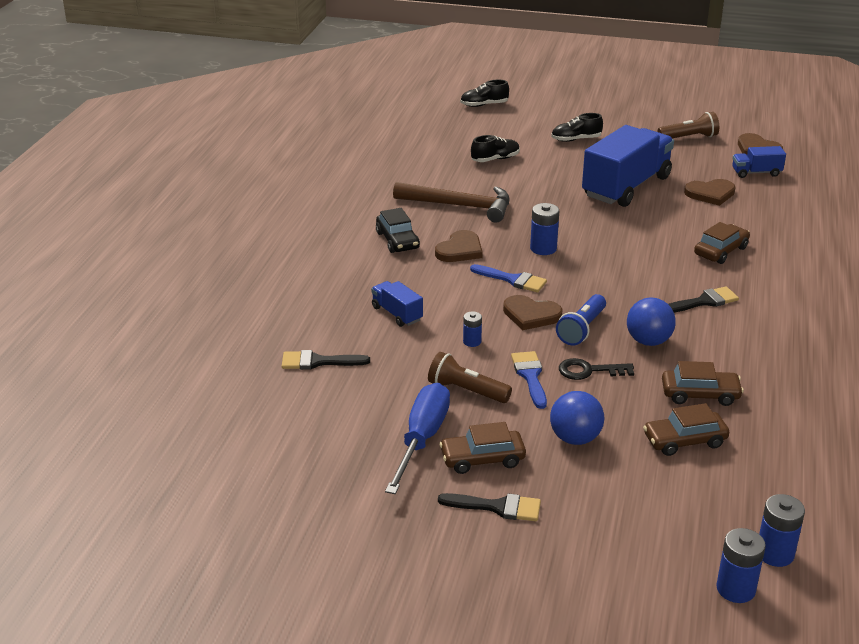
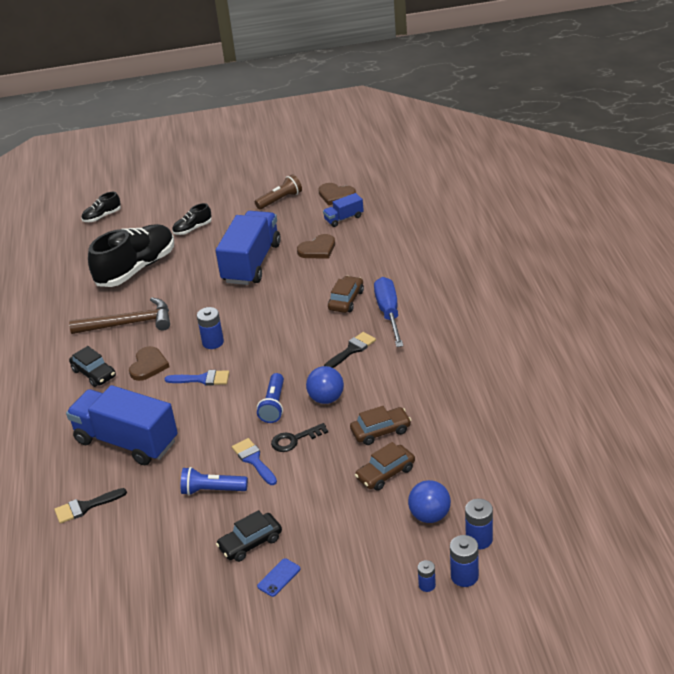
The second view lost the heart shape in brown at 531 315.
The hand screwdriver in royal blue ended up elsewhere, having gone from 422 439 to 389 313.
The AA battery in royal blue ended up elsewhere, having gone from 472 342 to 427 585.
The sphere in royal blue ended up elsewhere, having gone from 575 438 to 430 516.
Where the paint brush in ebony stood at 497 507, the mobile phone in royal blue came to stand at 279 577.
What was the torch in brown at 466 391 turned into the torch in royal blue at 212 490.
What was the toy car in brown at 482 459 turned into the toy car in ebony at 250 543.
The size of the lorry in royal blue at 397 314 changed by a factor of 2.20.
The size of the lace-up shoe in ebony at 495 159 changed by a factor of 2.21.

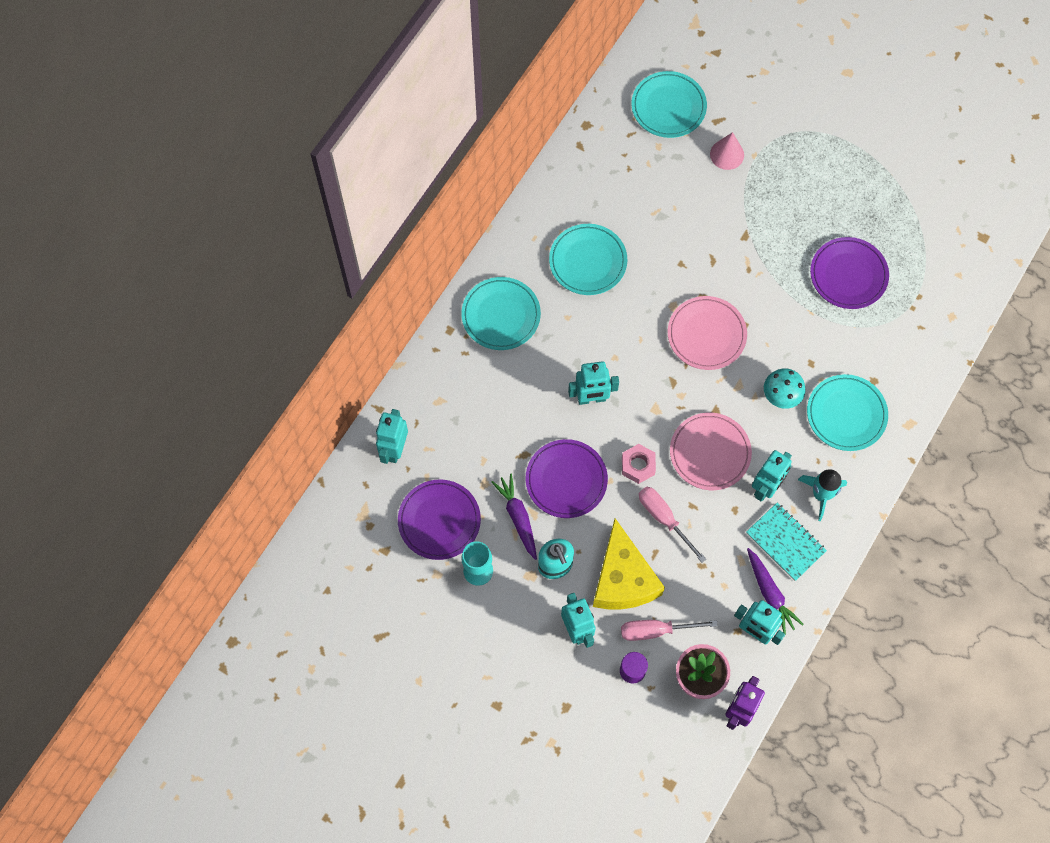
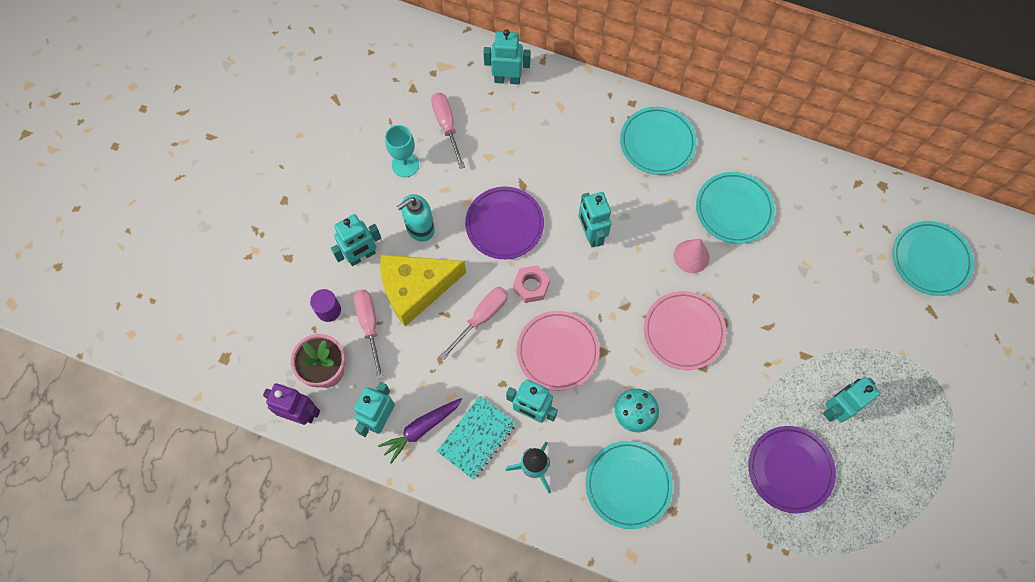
The second view lost the root vegetable in royal purple at 518 517.
The second view gained the robot figure in turquoise at 836 409.
The cone shape in rosy ended up elsewhere, having gone from 727 154 to 691 256.
Where the plate in royal purple stood at 439 521, the hand screwdriver in rosy came to stand at 446 126.

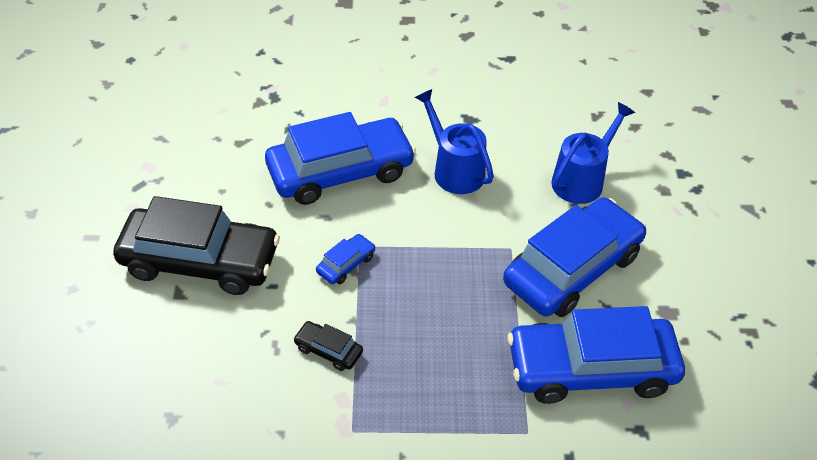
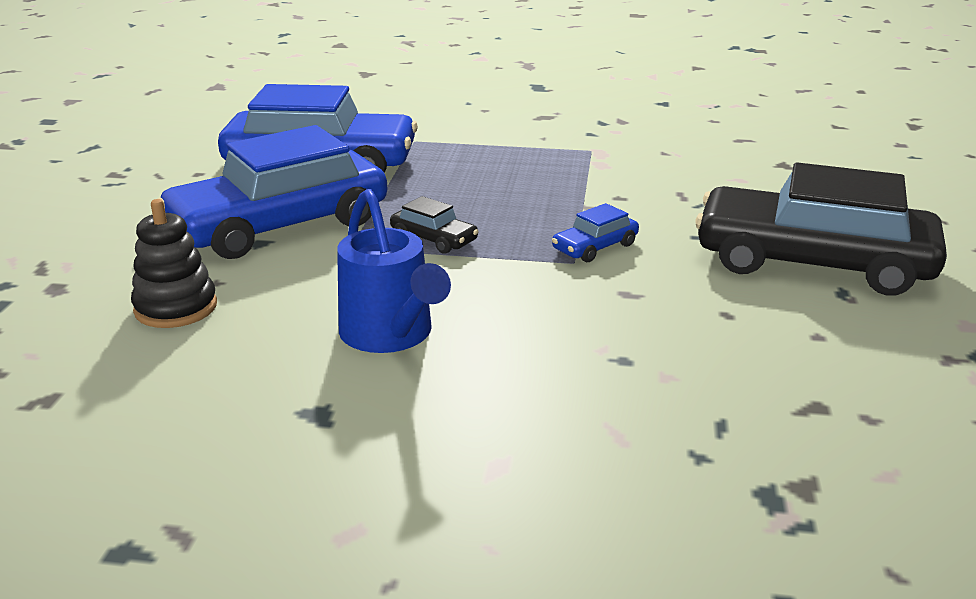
The second view lost the toy car in royal blue at 340 172.
The toy car in ebony ended up elsewhere, having gone from 328 350 to 434 239.
Where the watering can in royal blue stood at 582 180, the ring stacker in ebony came to stand at 176 308.

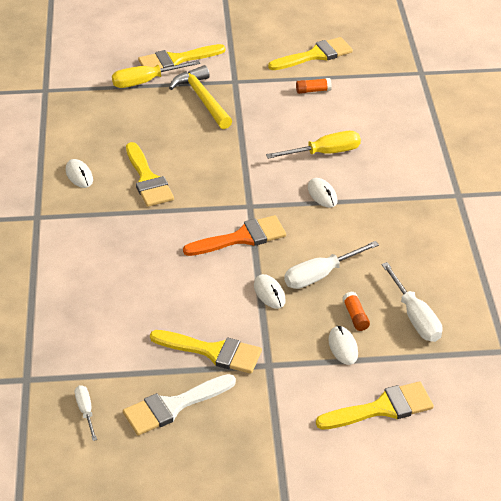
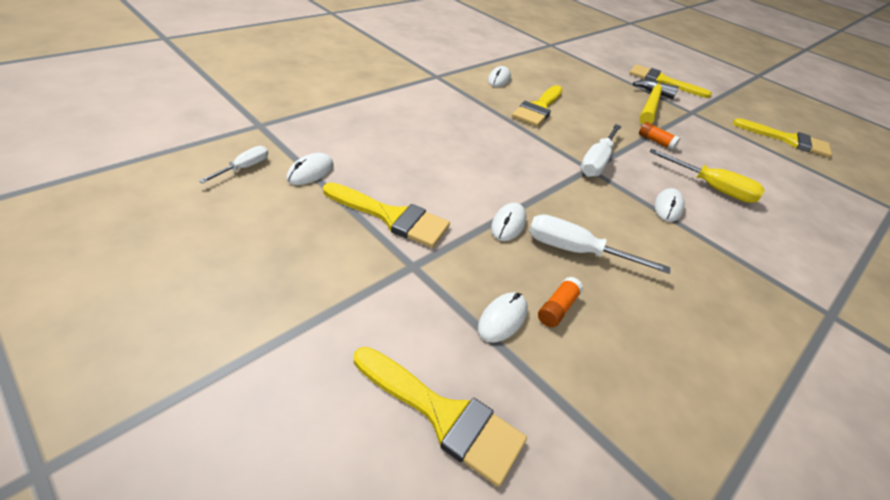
The second view lost the hand screwdriver in bright yellow at 145 81.
The second view lost the paint brush in pure white at 173 406.
The second view lost the paint brush in orange-coloured at 241 238.
The second view gained the mouse in pure white at 310 172.
The glue in orange-coloured ended up elsewhere, having gone from 313 90 to 655 141.
The hand screwdriver in pure white ended up elsewhere, having gone from 415 317 to 596 162.
The paint brush in bright yellow at 213 352 ended up facing another way, 45 degrees counterclockwise from before.

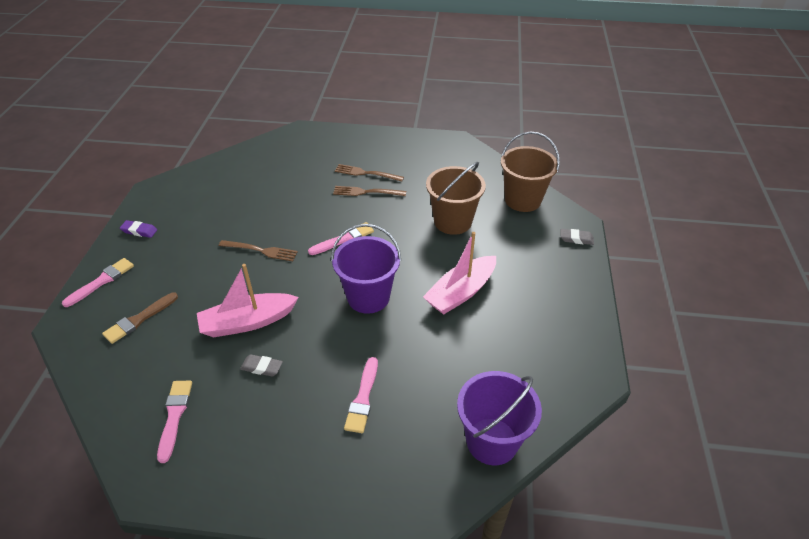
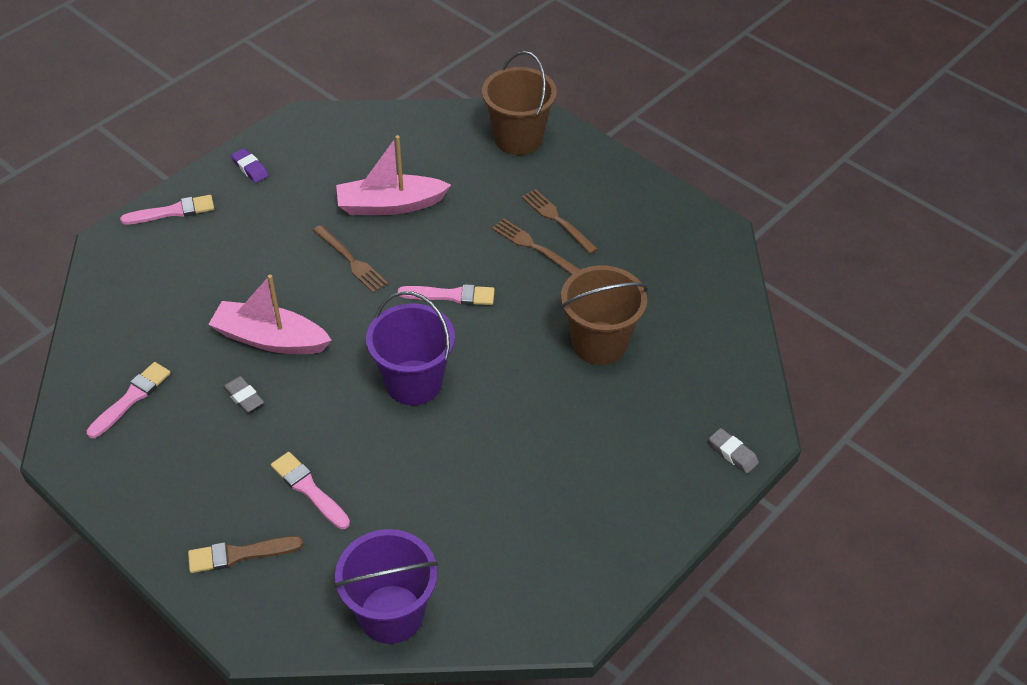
The paint brush in brown ended up elsewhere, having gone from 139 319 to 240 554.
The sailboat in rosy ended up elsewhere, having gone from 461 292 to 390 205.
The pail in brown ended up elsewhere, having gone from 522 200 to 518 138.
The paint brush in rosy at 363 398 ended up facing another way, 90 degrees clockwise from before.

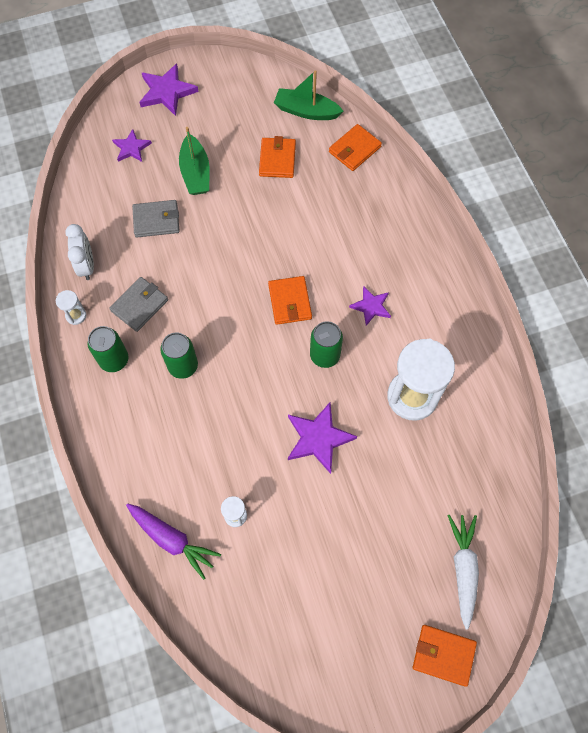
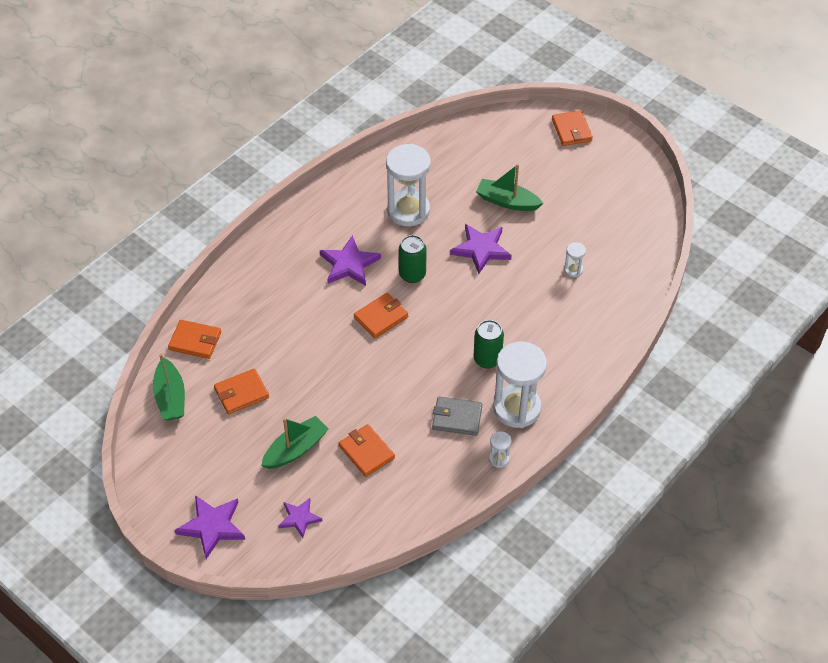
The second view lost the bedside clock in pure white at 87 266.
The second view lost the root vegetable in royal purple at 172 540.
The second view lost the root vegetable in pure white at 463 569.
The second view gained the sailboat in green at 507 201.
Where the can in green stood at 114 360, the sandglass in pure white came to stand at 517 408.
What was the card wallet in ash-grey at 156 220 turned into the card wallet in orange-coloured at 366 452.
The size of the star shape in royal purple at 371 306 changed by a factor of 1.59.

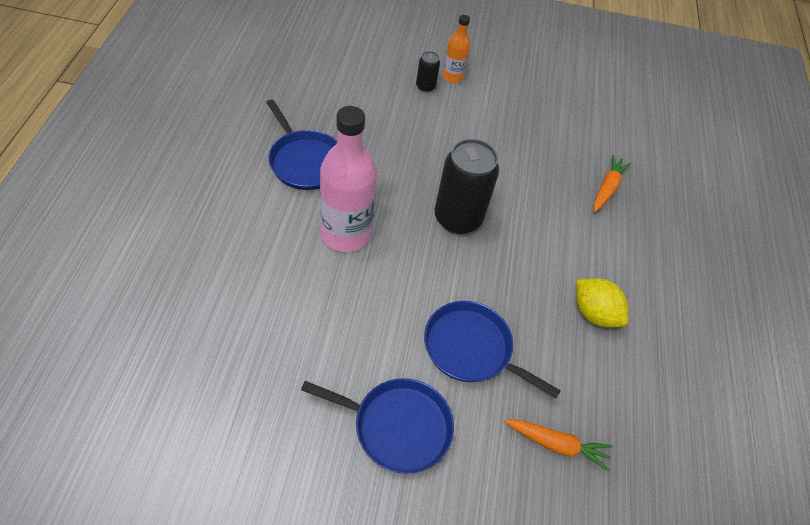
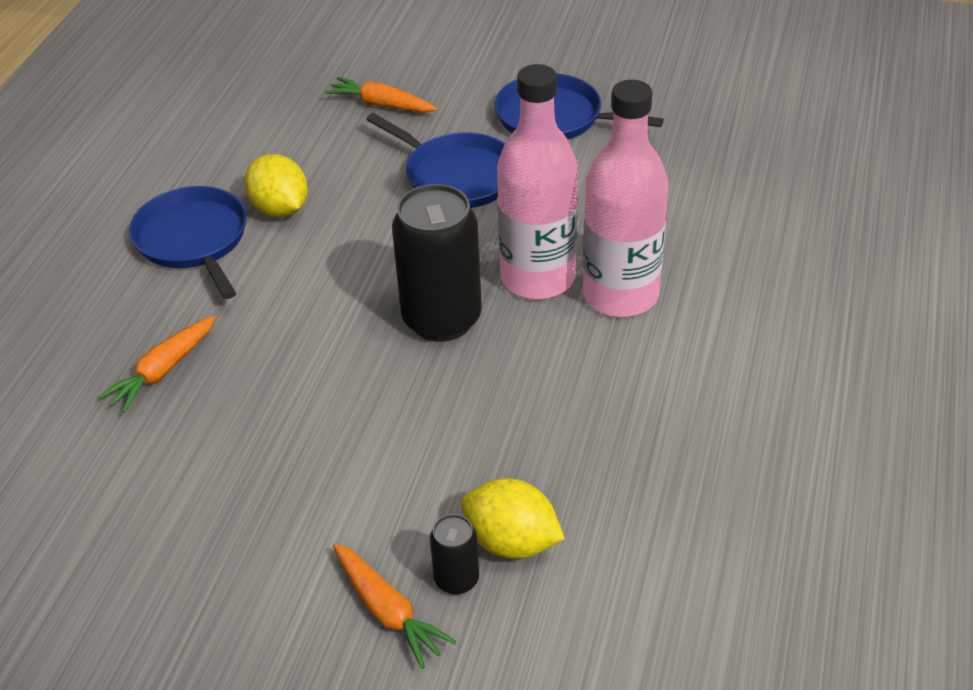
The second view gained the citrus fruit in bright yellow at 511 542.
The second view gained the flask in rosy at 538 278.
The pan in royal blue ended up elsewhere, having gone from 305 161 to 193 240.
Where the flask in orange-coloured stood at 452 76, the root vegetable in orange-coloured came to stand at 388 611.

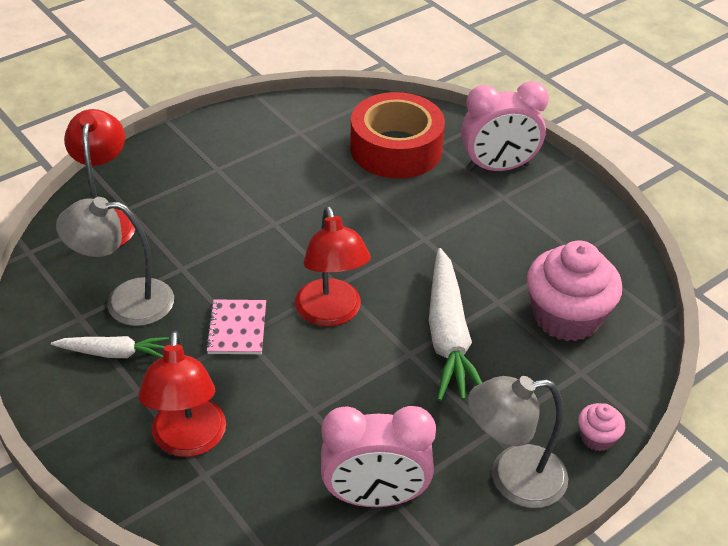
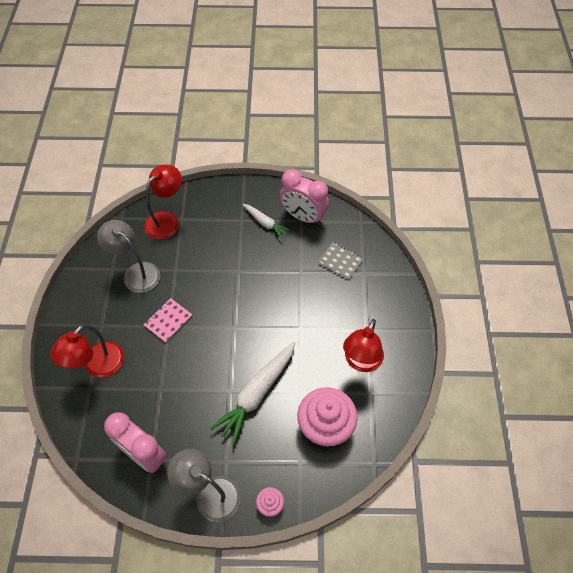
The root vegetable in pure white ended up elsewhere, having gone from 114 353 to 265 223.
The desk lamp in crimson ended up elsewhere, having gone from 331 314 to 361 362.
The bedside clock in rosy ended up elsewhere, having gone from 498 168 to 303 217.
Where the sticky tape in crimson stood at 396 149, the exercise book in ash-grey came to stand at 340 261.

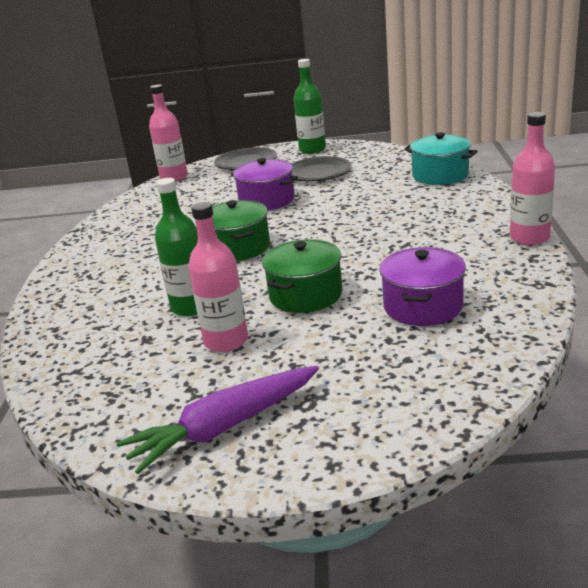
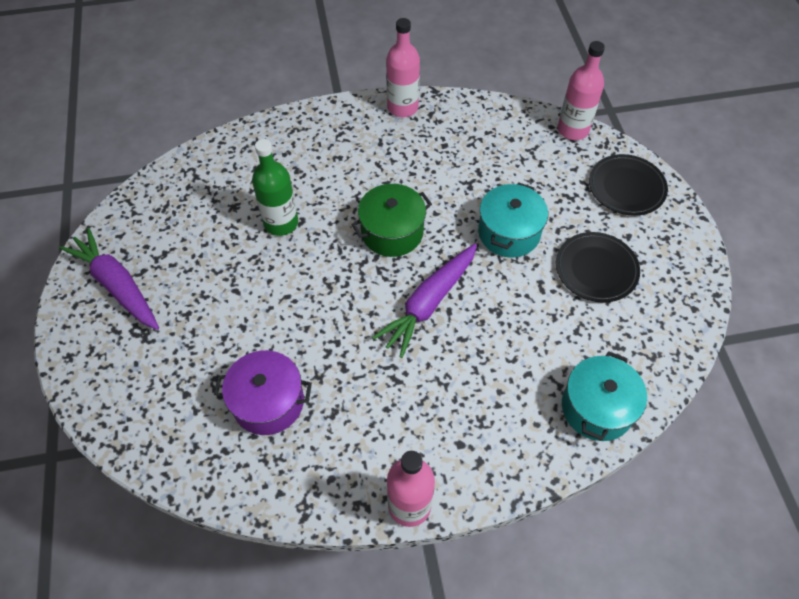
The second view lost the cooking pot in green at 305 295.
The second view lost the flask in green at 312 149.
The second view gained the root vegetable in royal purple at 429 303.
The flask in rosy ended up elsewhere, having gone from 226 341 to 402 107.
What was the cooking pot in royal purple at 267 200 turned into the cooking pot in turquoise at 509 233.

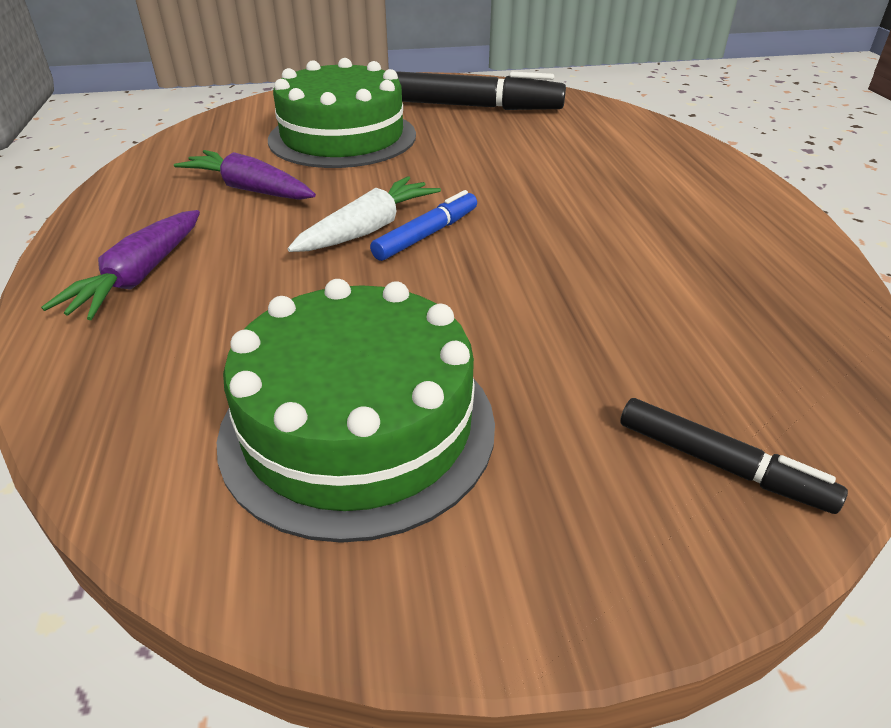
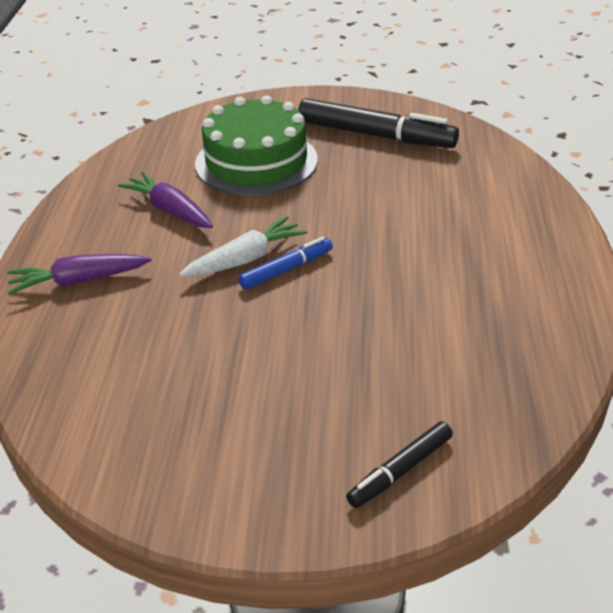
The second view lost the layer cake in green at 358 427.
The root vegetable in royal purple at 139 277 ended up facing another way, 45 degrees clockwise from before.
The felt pen in ebony at 720 465 ended up facing another way, 90 degrees clockwise from before.

